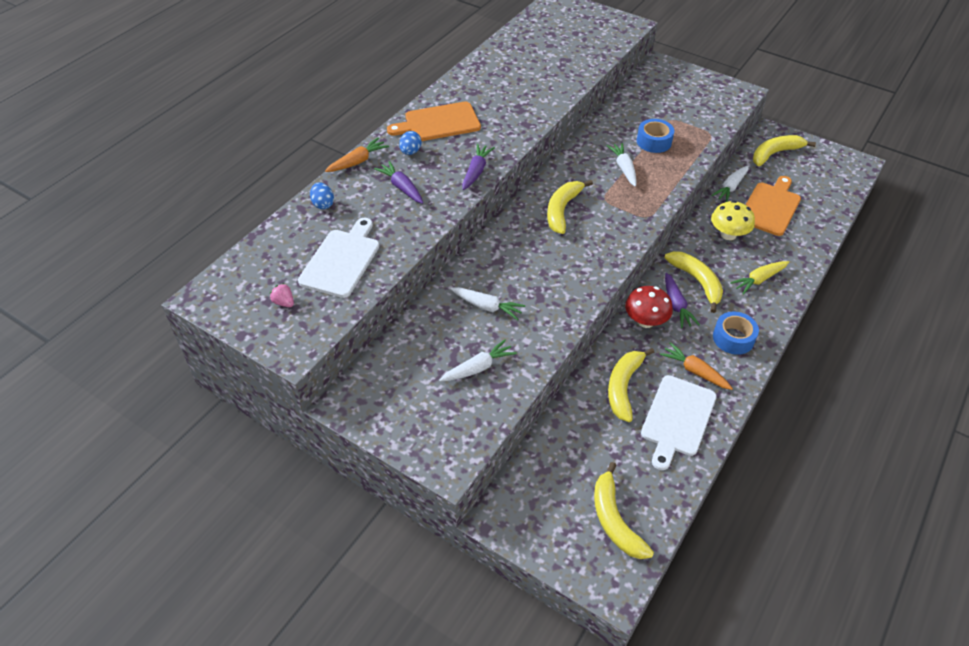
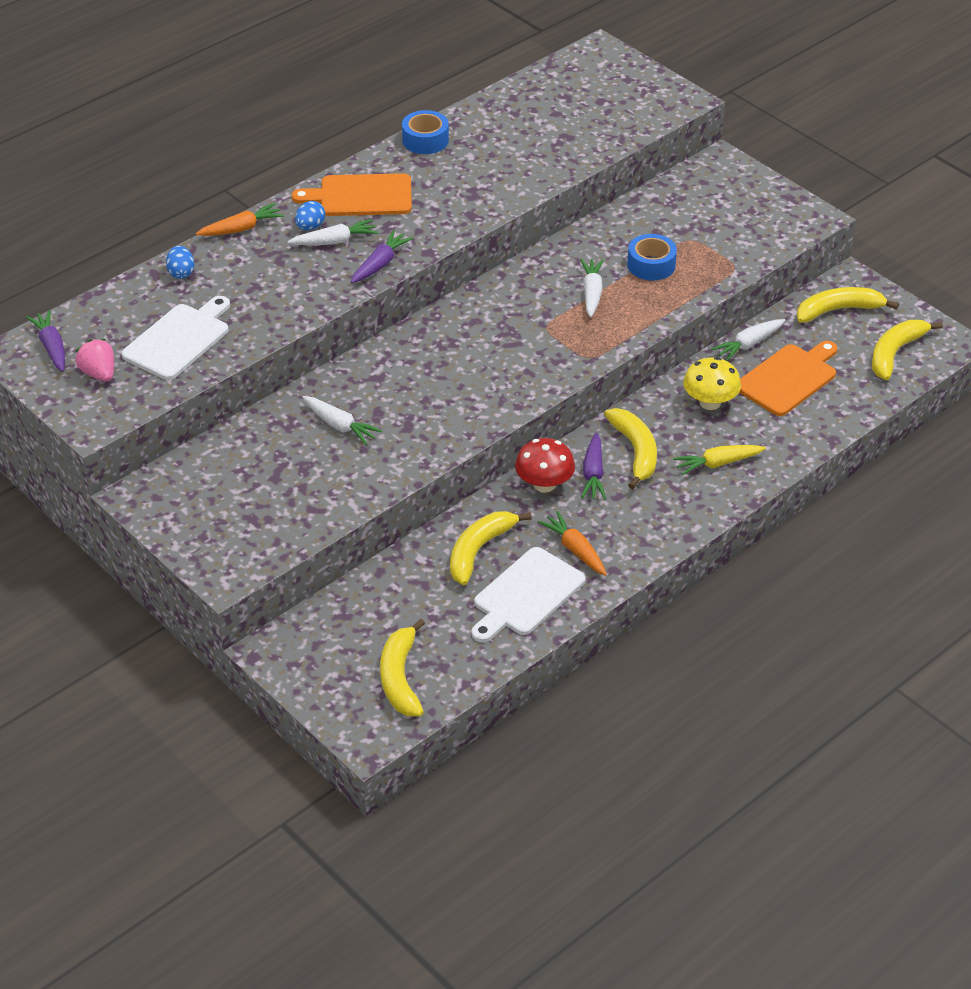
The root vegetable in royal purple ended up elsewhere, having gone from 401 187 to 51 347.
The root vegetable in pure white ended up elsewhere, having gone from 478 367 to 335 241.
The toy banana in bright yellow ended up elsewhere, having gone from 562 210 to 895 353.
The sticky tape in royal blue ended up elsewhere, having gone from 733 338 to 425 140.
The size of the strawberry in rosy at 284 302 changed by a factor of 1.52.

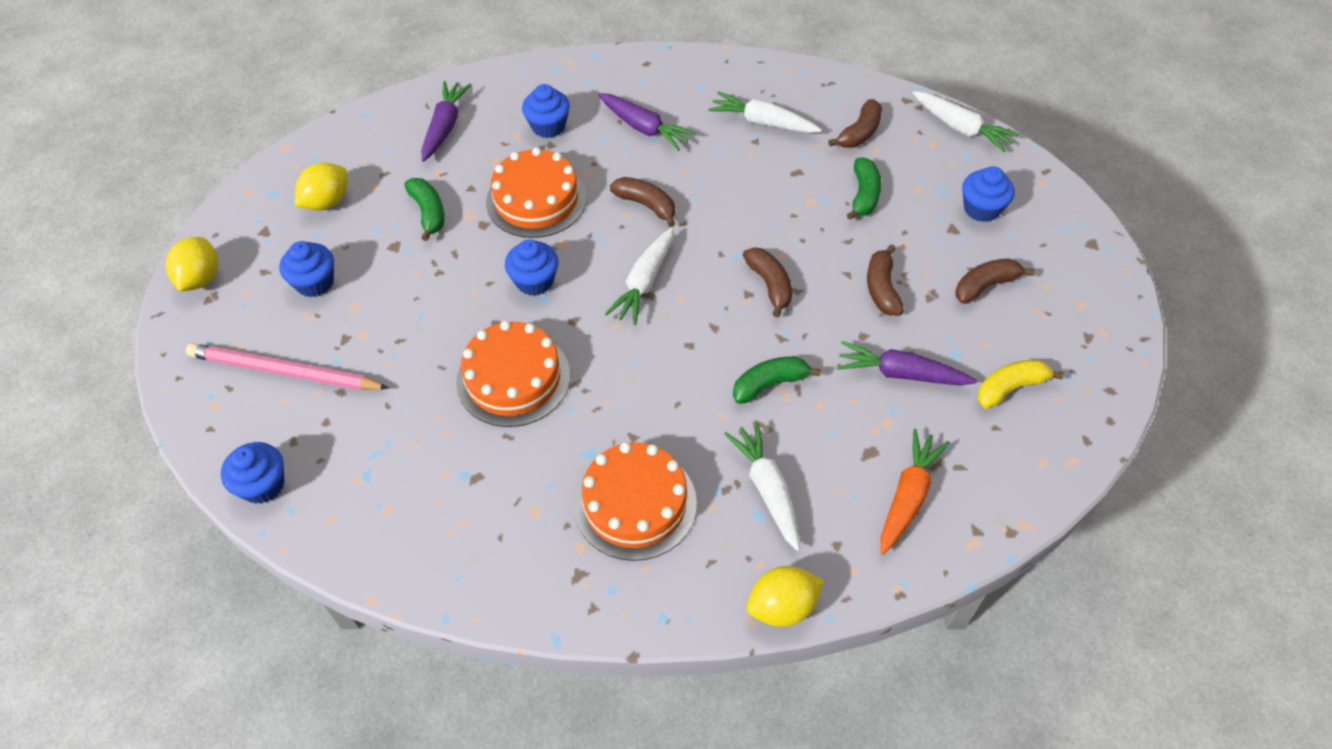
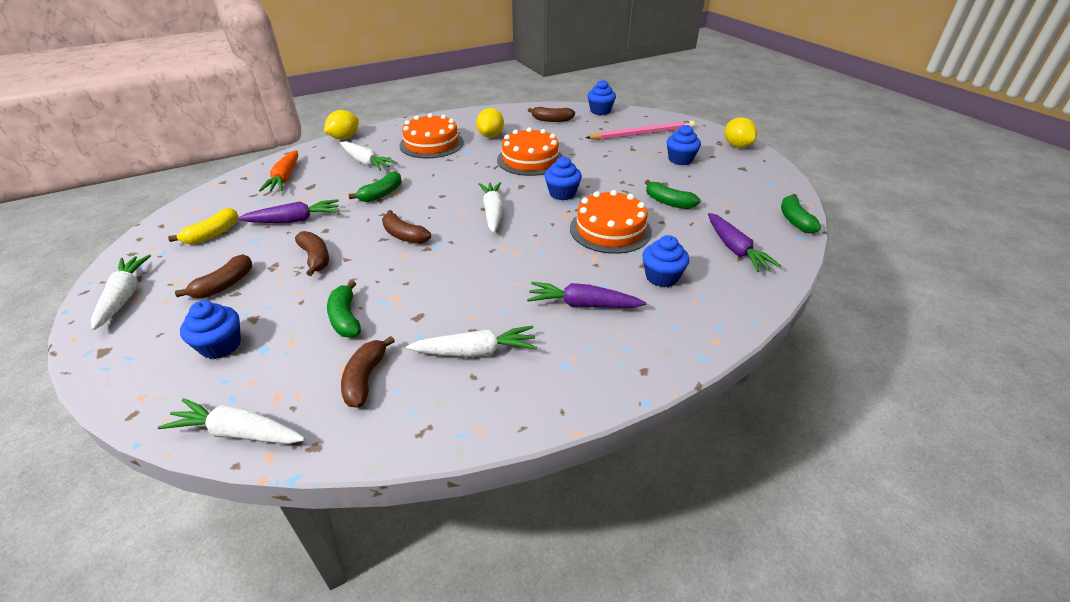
The second view gained the root vegetable in pure white at 124 296.
The second view gained the toy banana in green at 795 220.
The citrus fruit in bright yellow ended up elsewhere, having gone from 327 202 to 491 136.
The toy banana in brown ended up elsewhere, having gone from 646 205 to 551 120.

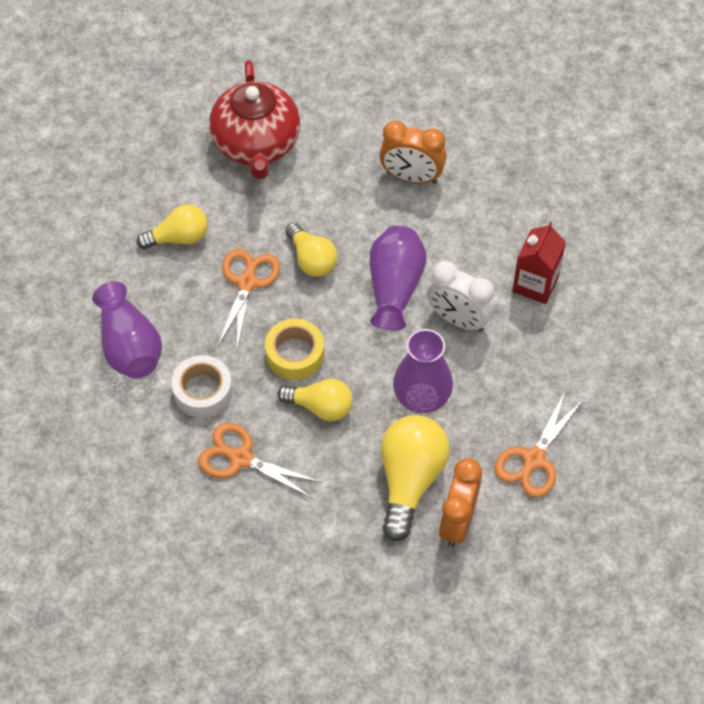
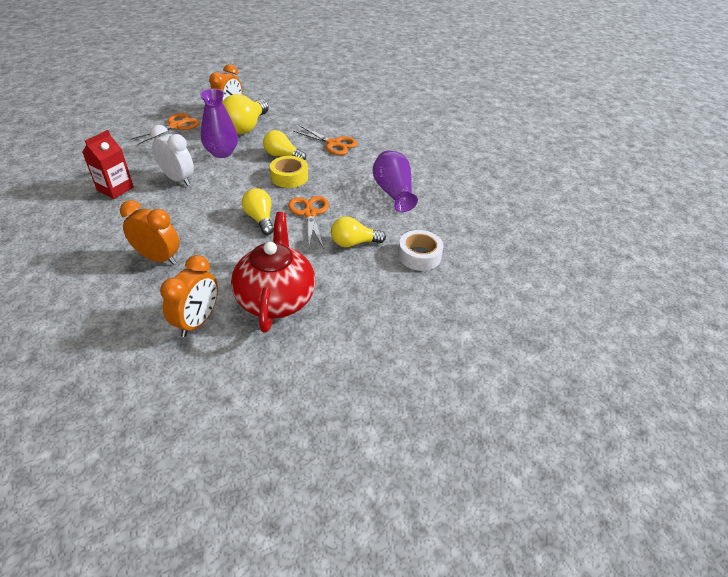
The second view lost the flower vase in royal purple at 394 287.
The second view gained the bedside clock in orange-coloured at 197 321.
The sticky tape in pure white ended up elsewhere, having gone from 202 391 to 419 255.
The pair of scissors in orange-coloured at 247 282 ended up facing another way, 150 degrees clockwise from before.

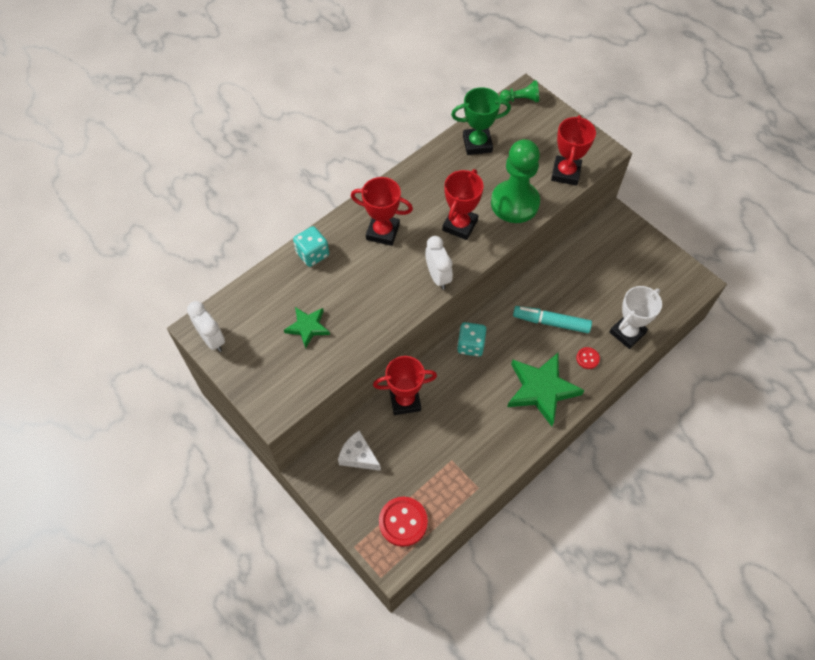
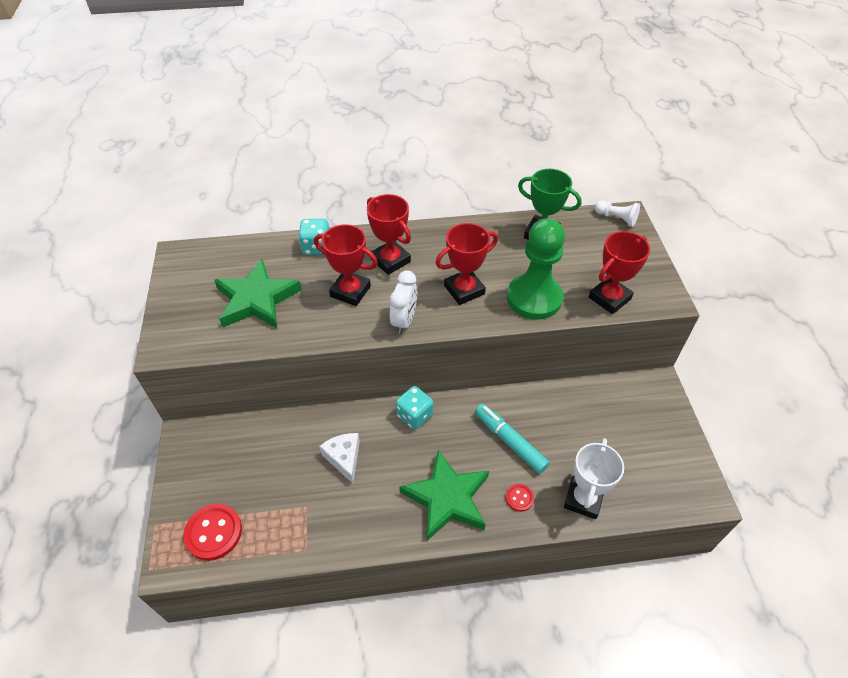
The second view lost the bedside clock in pure white at 212 339.
The piece of cheese in pure white ended up elsewhere, having gone from 358 456 to 344 458.
The award cup in crimson ended up elsewhere, having gone from 405 400 to 350 291.
What was the pawn in green at 521 99 turned into the pawn in pure white at 616 218.
The award cup in pure white at 627 333 ended up facing another way, 60 degrees counterclockwise from before.
The size of the star shape in green at 307 327 changed by a factor of 1.80.

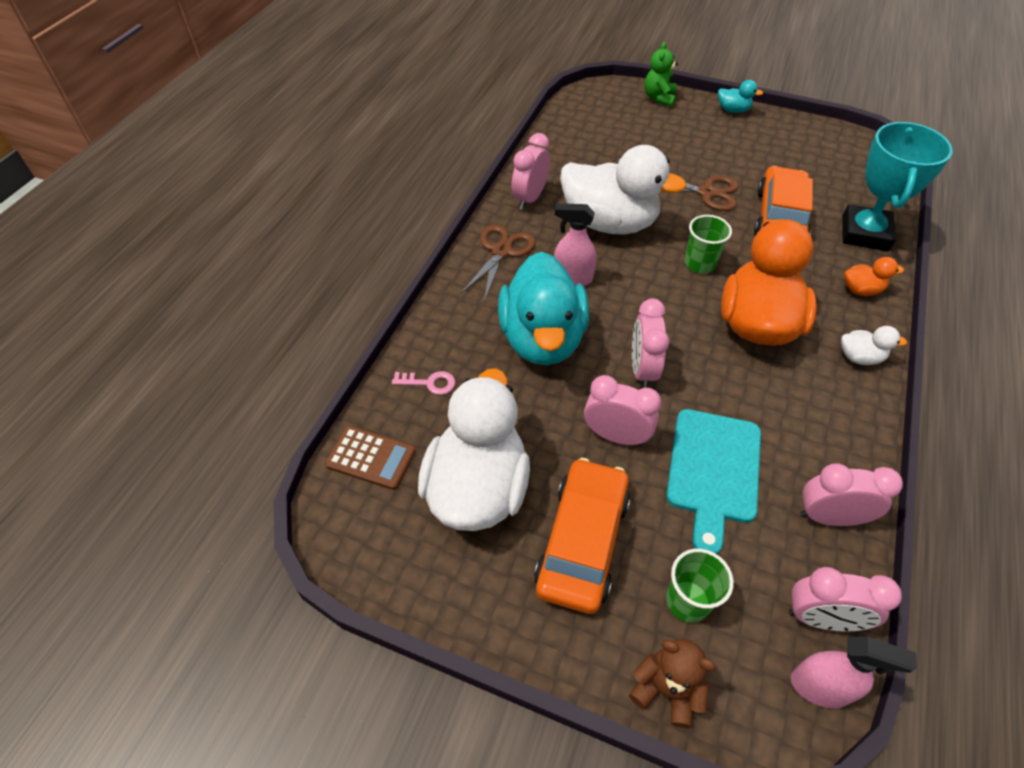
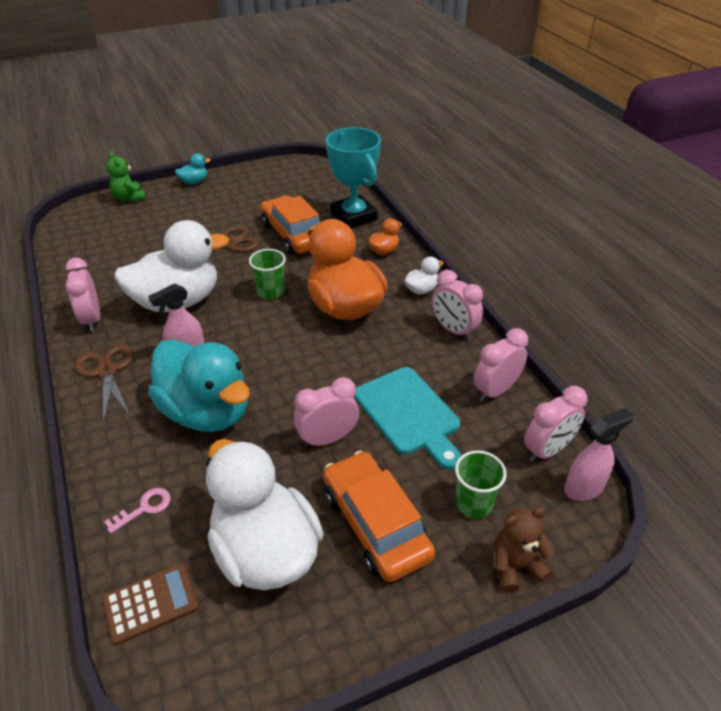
The bedside clock in rosy ended up elsewhere, having gone from 642 369 to 454 330.

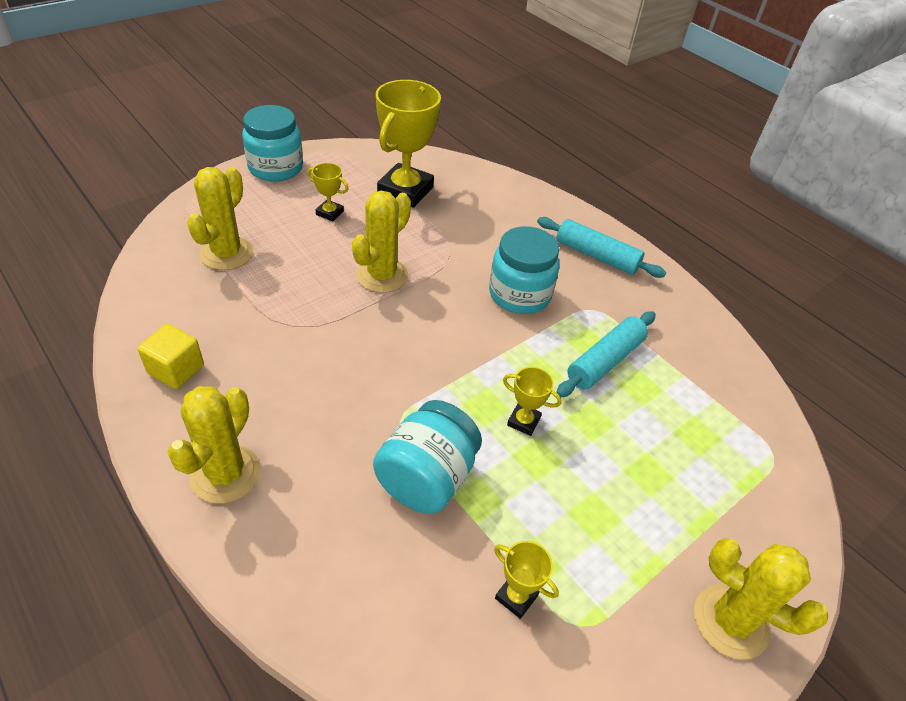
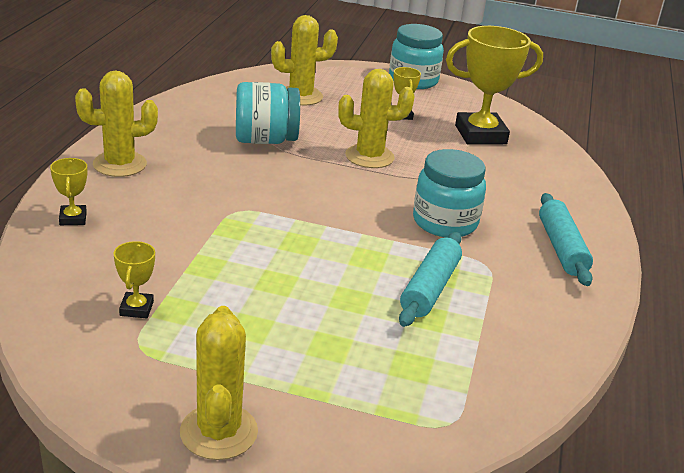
The second view lost the solid cube in bright yellow at 176 369.
The jam jar in turquoise ended up elsewhere, having gone from 426 478 to 265 140.
The award cup in bright yellow ended up elsewhere, having gone from 523 421 to 73 218.
The pastry roller in turquoise at 605 361 ended up facing another way, 75 degrees counterclockwise from before.

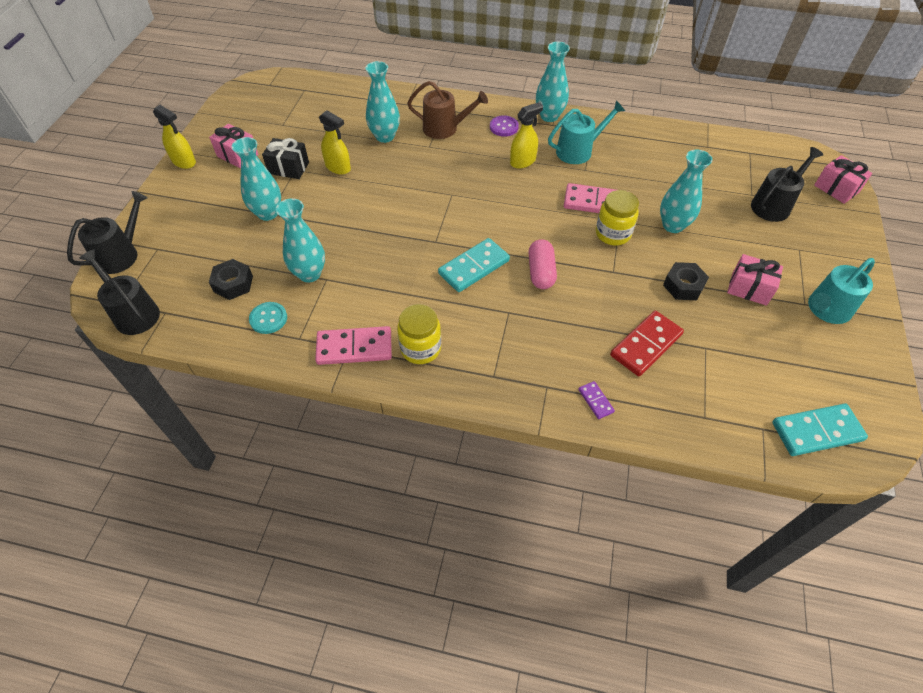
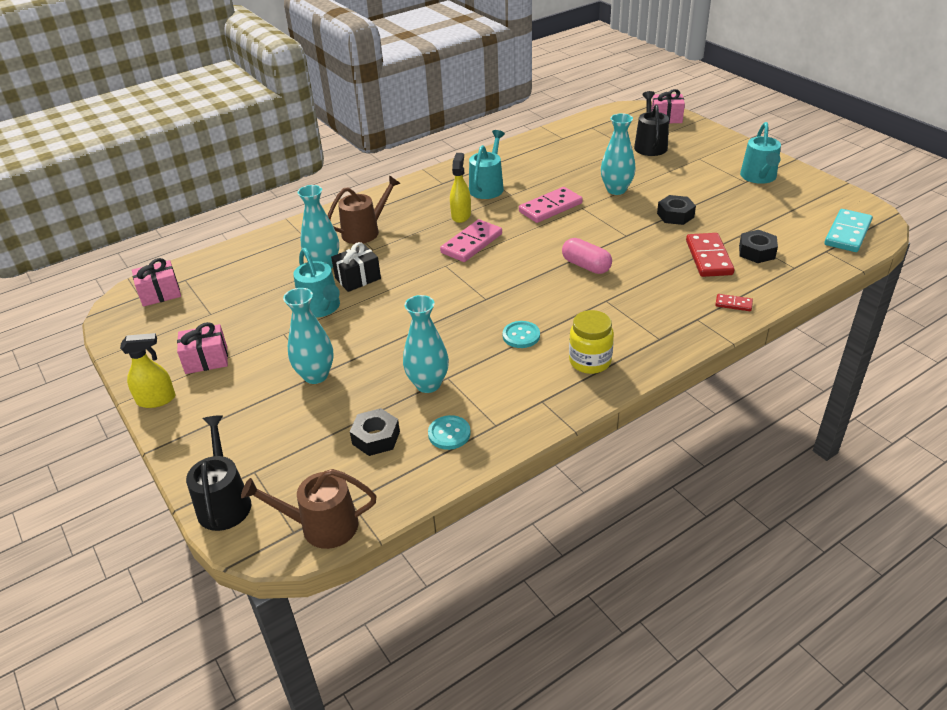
The second view lost the domino piece in turquoise at 474 267.
The second view lost the button in royal purple at 504 127.
The second view lost the flower vase in turquoise at 549 116.
The second view lost the jam jar in bright yellow at 612 234.
The second view gained the button in turquoise at 521 336.
The second view gained the nut in ebony at 756 252.
The wrapped gift in ebony ended up elsewhere, having gone from 288 168 to 358 278.
The domino piece in rosy ended up elsewhere, having gone from 354 348 to 472 243.
The wrapped gift in rosy ended up elsewhere, having gone from 749 288 to 160 294.
Where the spray cleaner in bright yellow stood at 338 167, the watering can in turquoise came to stand at 321 308.
What was the watering can in ebony at 134 313 turned into the watering can in brown at 322 526.
What was the domino piece in royal purple at 595 401 turned into the domino piece in crimson at 733 304.

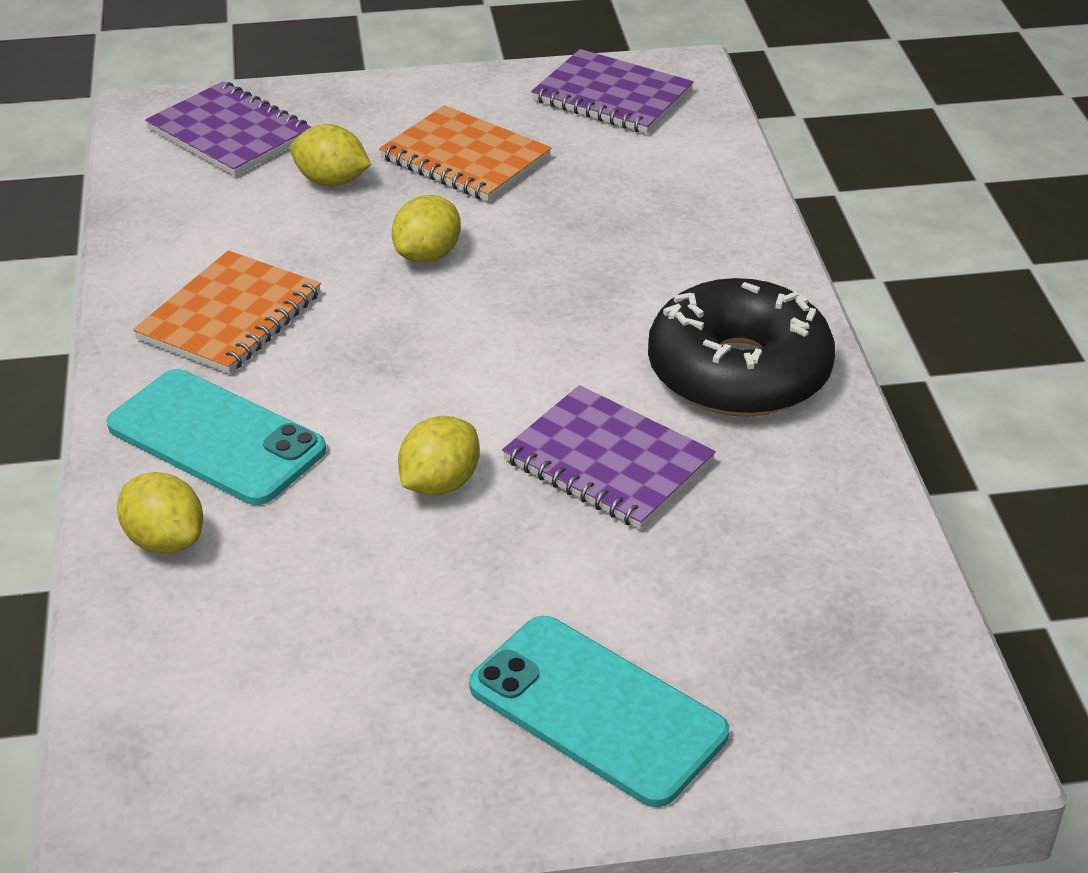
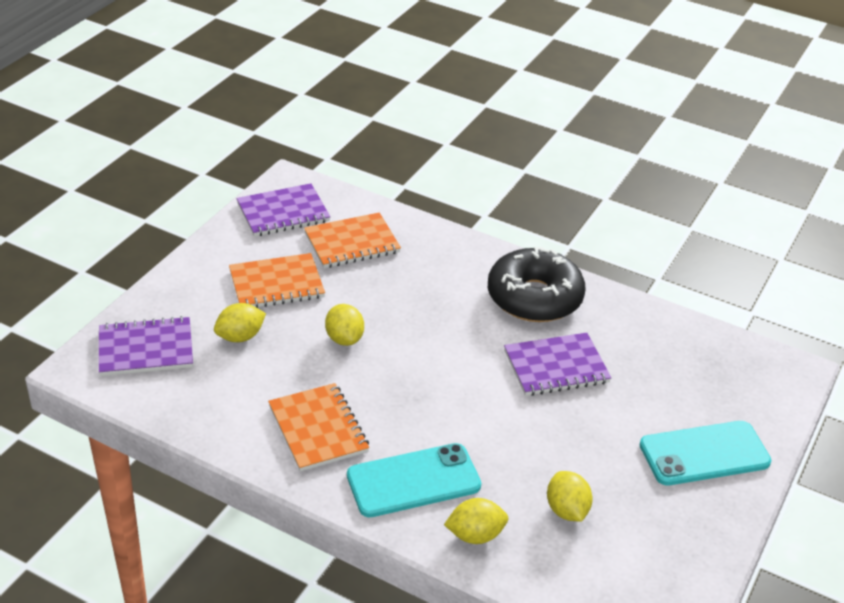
The second view gained the exercise book in orange-coloured at 352 243.
The citrus fruit in bright yellow ended up elsewhere, having gone from 440 483 to 566 510.

